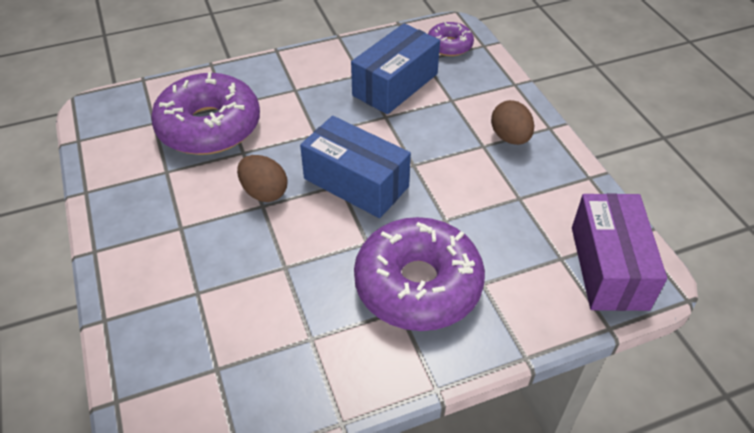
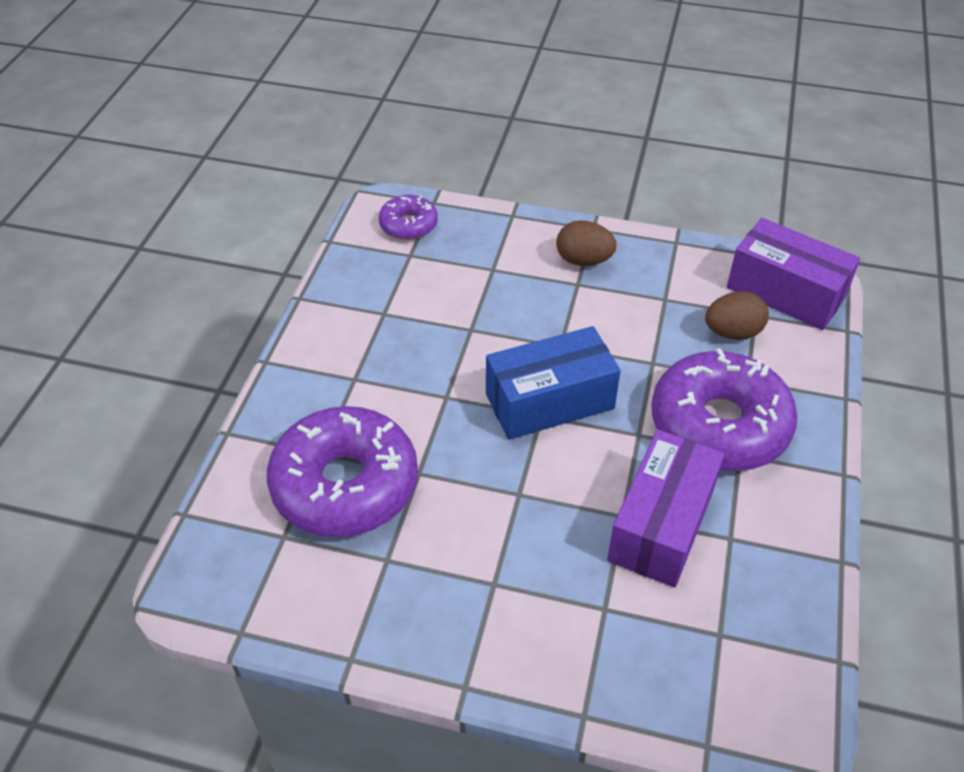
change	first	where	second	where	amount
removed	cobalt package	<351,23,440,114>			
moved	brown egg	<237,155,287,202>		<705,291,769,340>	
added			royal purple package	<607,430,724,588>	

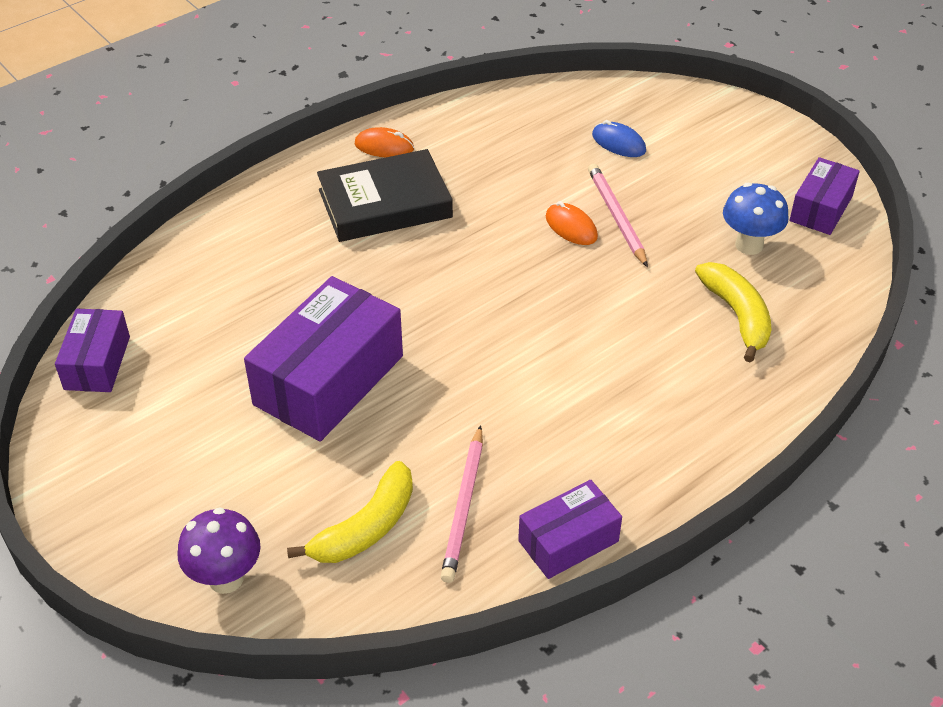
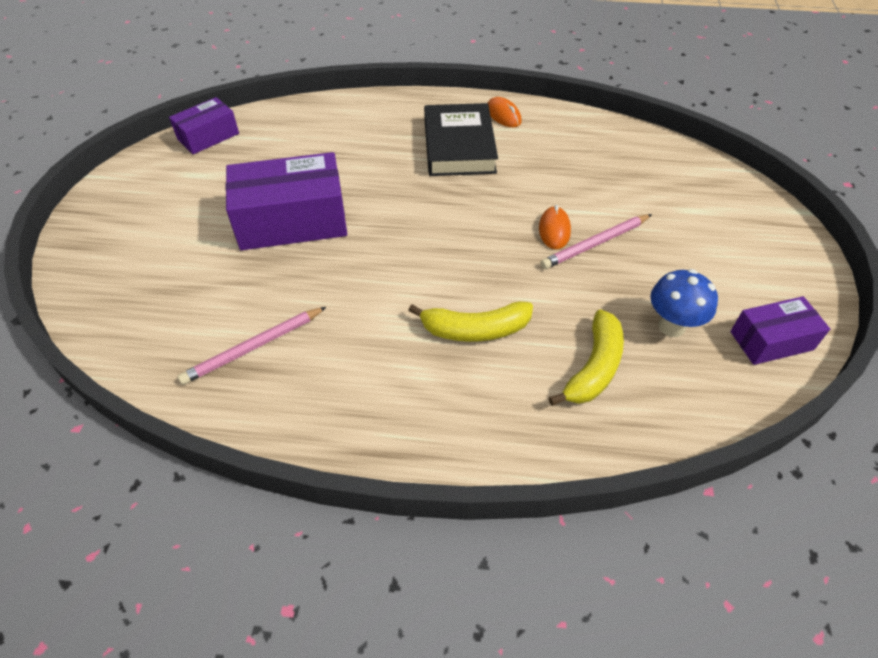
change	first	where	second	where	amount
removed	cobalt computer mouse	<592,120,646,157>			
turned	black book	<317,149,453,242>		<424,103,498,176>	60 degrees clockwise
turned	pink wooden pencil	<588,164,648,267>		<540,214,652,269>	150 degrees counterclockwise
moved	bright yellow banana fruit	<287,461,413,563>		<408,301,533,342>	
removed	royal purple package	<518,480,622,579>			
removed	royal purple mushroom	<178,507,260,594>			

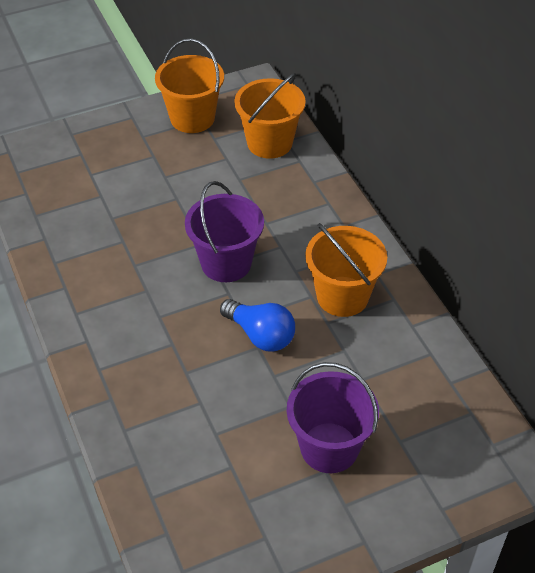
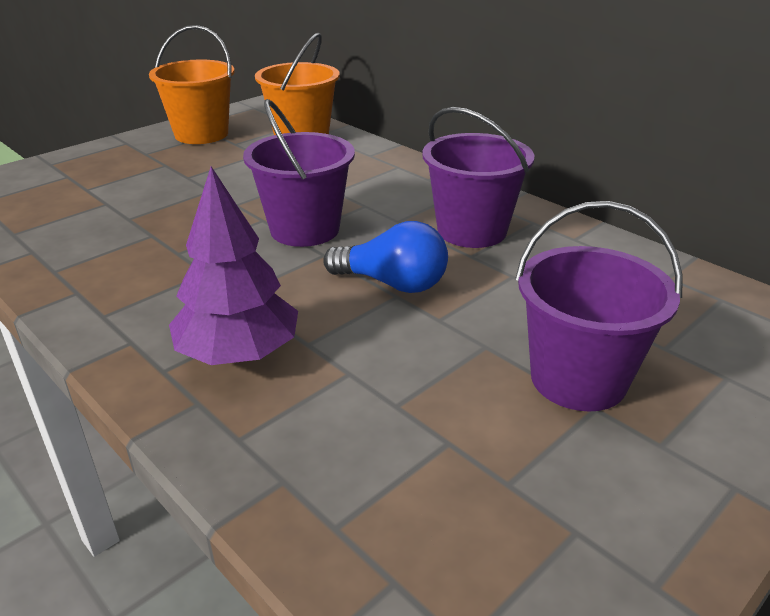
change	first	where	second	where	amount
recoloured	bright orange sand bucket	<305,223,387,317>	royal purple sand bucket	<422,107,534,248>	
added			royal purple toy tree	<169,167,298,365>	

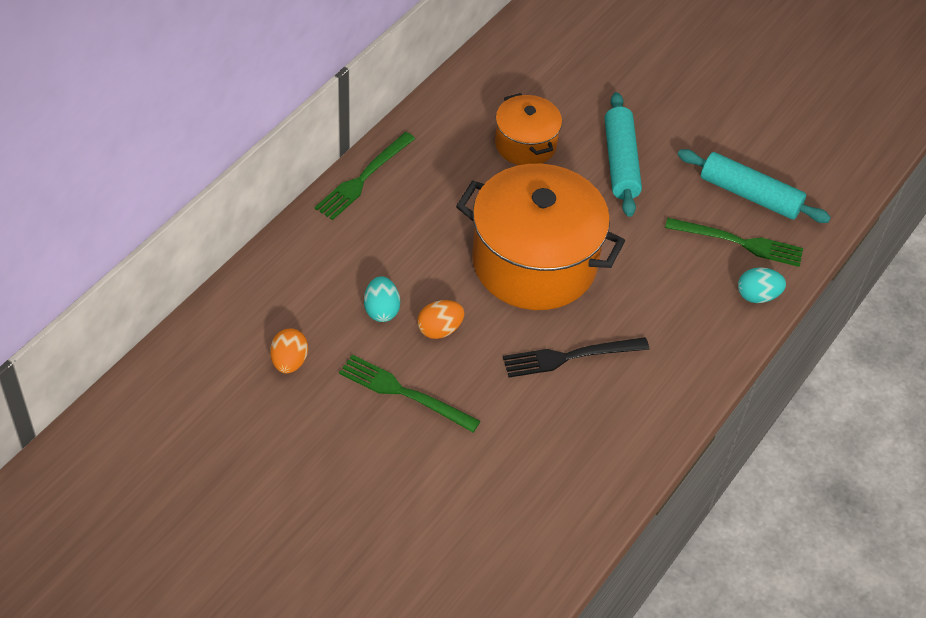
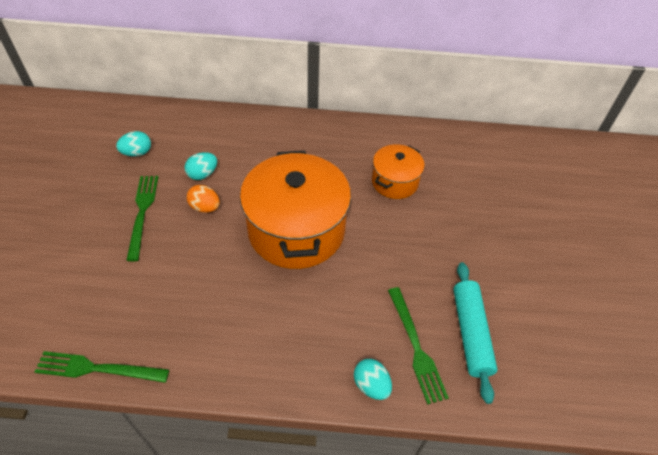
change	first	where	second	where	amount
removed	turquoise pastry roller	<605,92,642,217>			
moved	emerald table fork	<315,132,415,220>		<35,351,169,383>	
recoloured	bright orange egg	<270,329,308,374>	turquoise egg	<116,131,151,157>	
removed	black table fork	<503,337,649,378>			

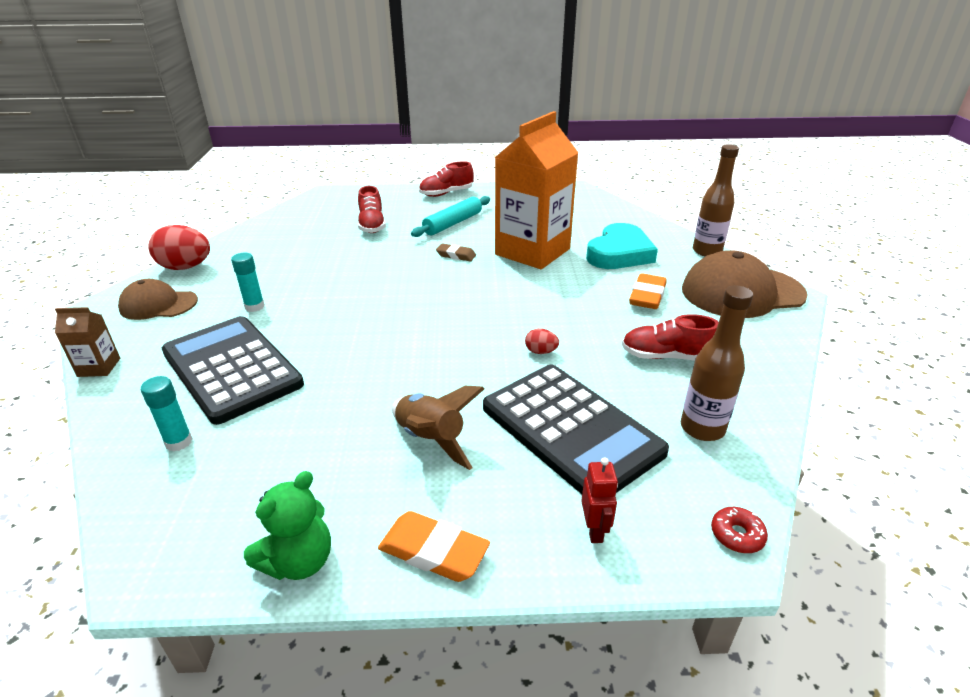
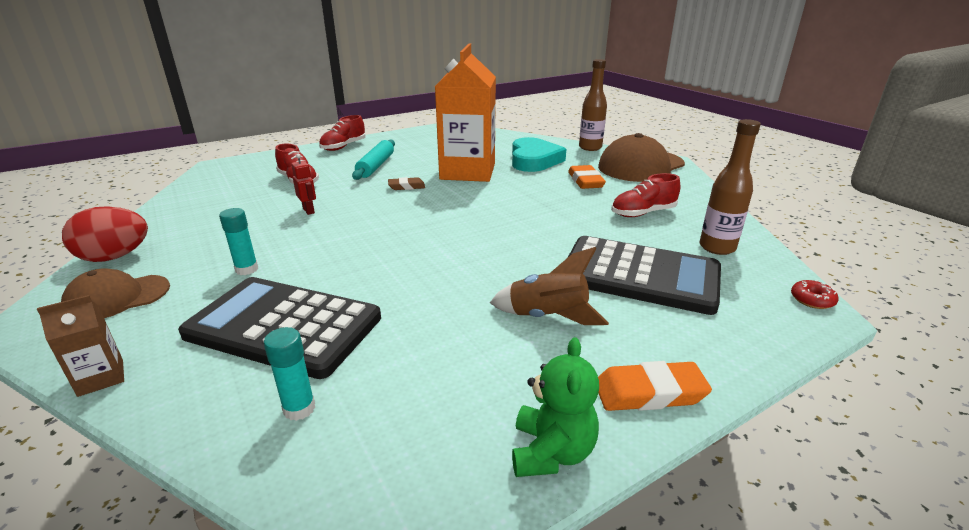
change	first	where	second	where	amount
removed	crimson egg	<525,328,559,354>			
moved	crimson robot	<581,457,618,543>		<291,154,316,215>	

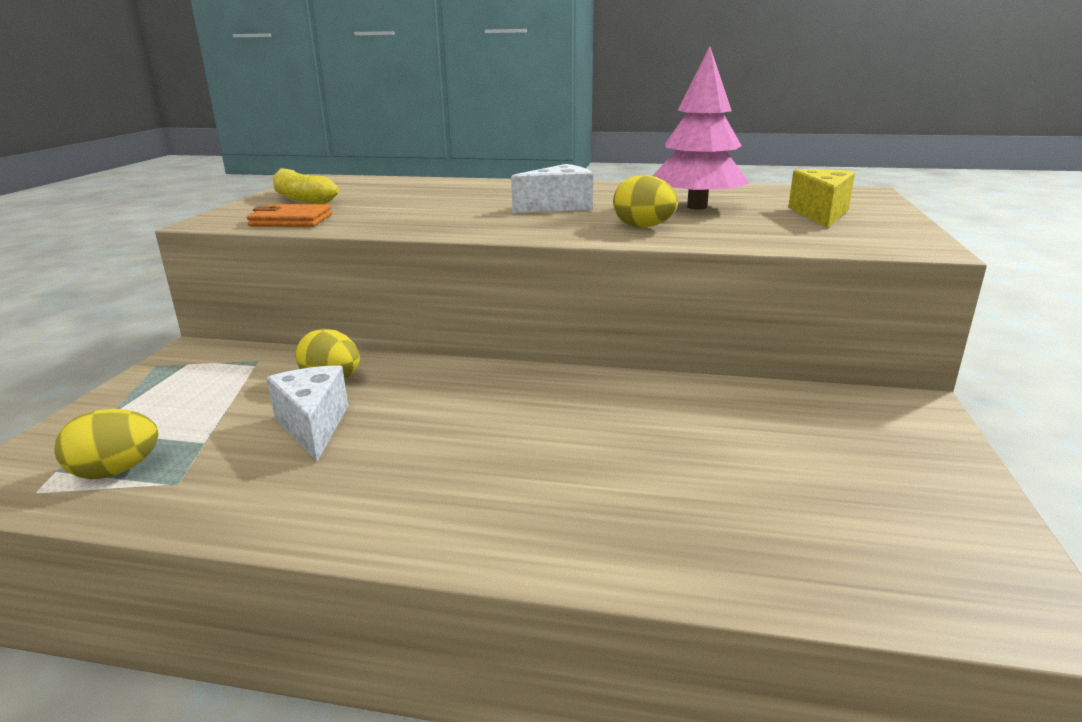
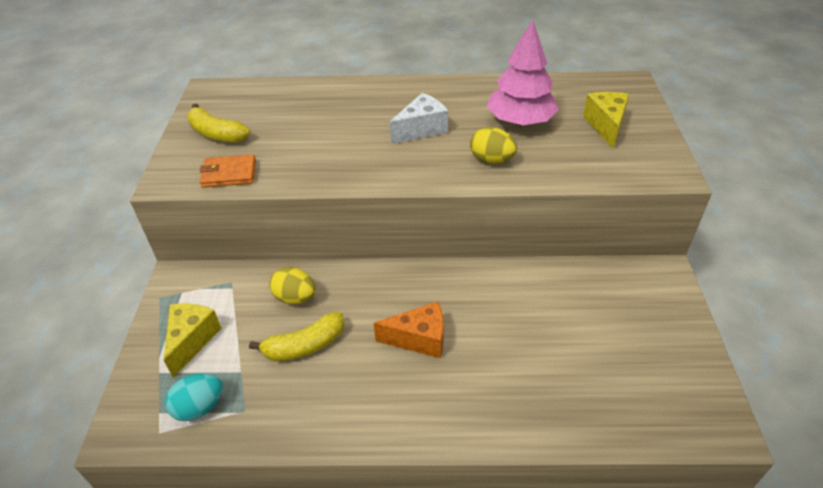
change	first	where	second	where	amount
replaced	pure white cheese	<267,365,348,462>	bright yellow banana fruit	<249,312,344,361>	
recoloured	bright yellow egg	<55,409,159,479>	turquoise egg	<165,373,223,421>	
added			bright orange cheese	<374,301,444,358>	
added			bright yellow cheese	<164,304,221,378>	

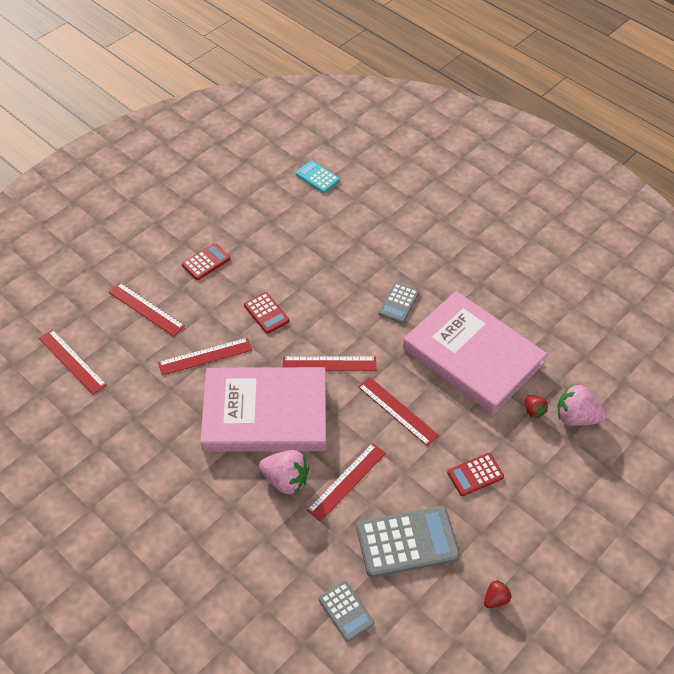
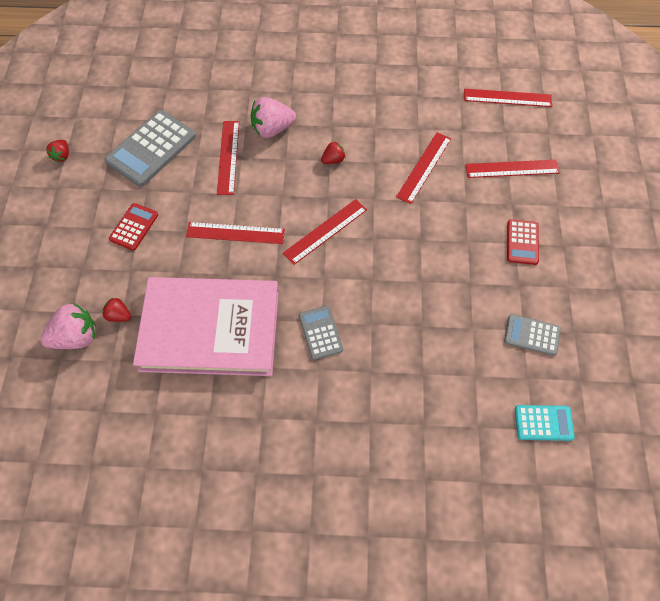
change	first	where	second	where	amount
removed	crimson adding machine	<244,292,289,334>			
replaced	pink book	<200,367,326,452>	crimson toy strawberry	<321,141,345,164>	
moved	gray adding machine	<318,581,374,642>		<504,314,561,356>	

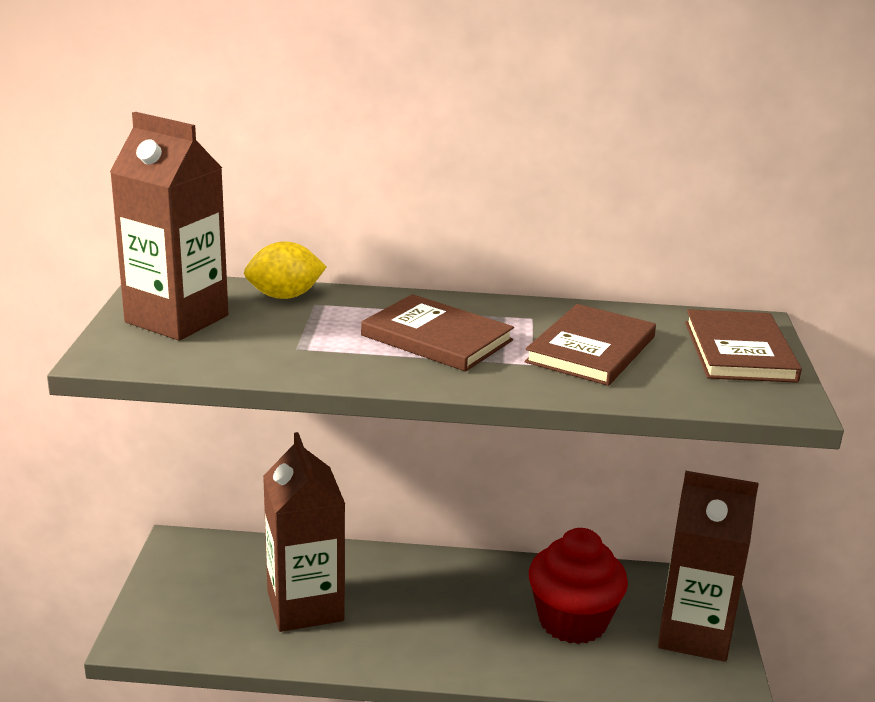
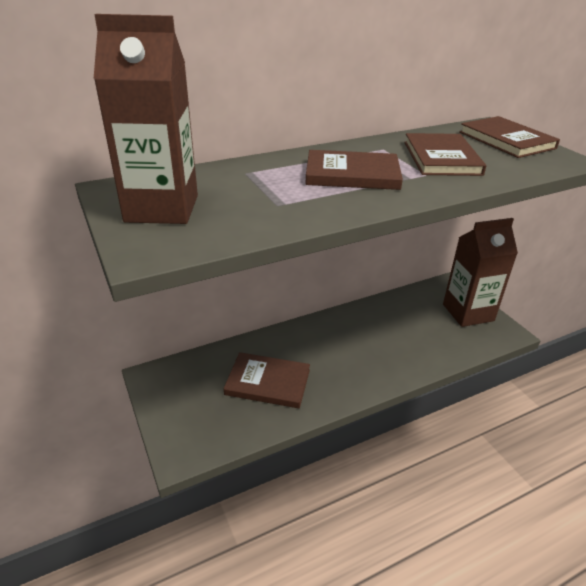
change	first	where	second	where	amount
removed	bright yellow toy lemon	<244,241,326,299>			
replaced	brown milk carton	<263,432,345,632>	brown book	<224,352,310,408>	
removed	crimson cupcake	<529,528,628,644>			

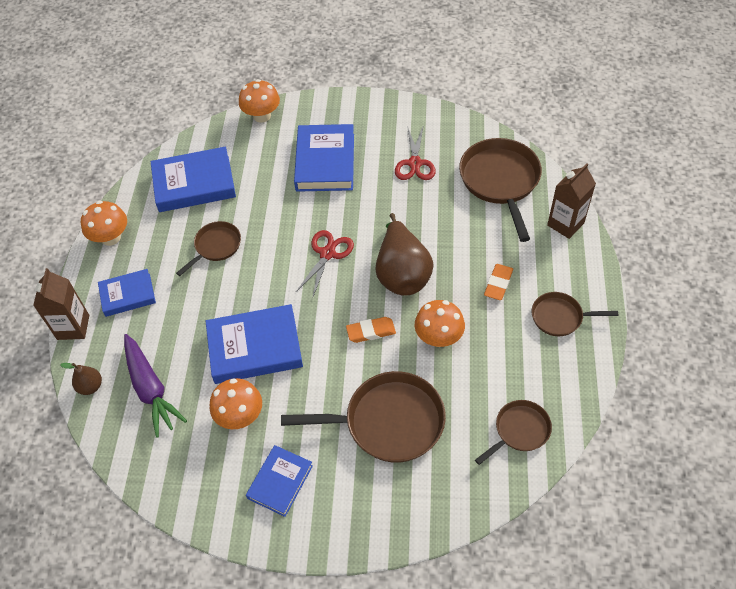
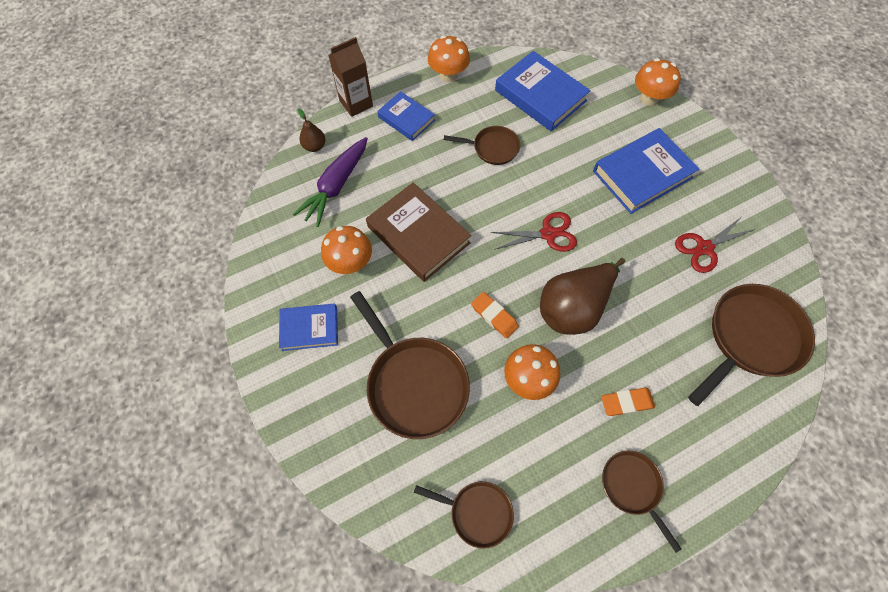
change	first	where	second	where	amount
removed	brown milk carton	<547,163,596,239>			
recoloured	cobalt book	<206,304,303,384>	brown book	<366,182,471,282>	

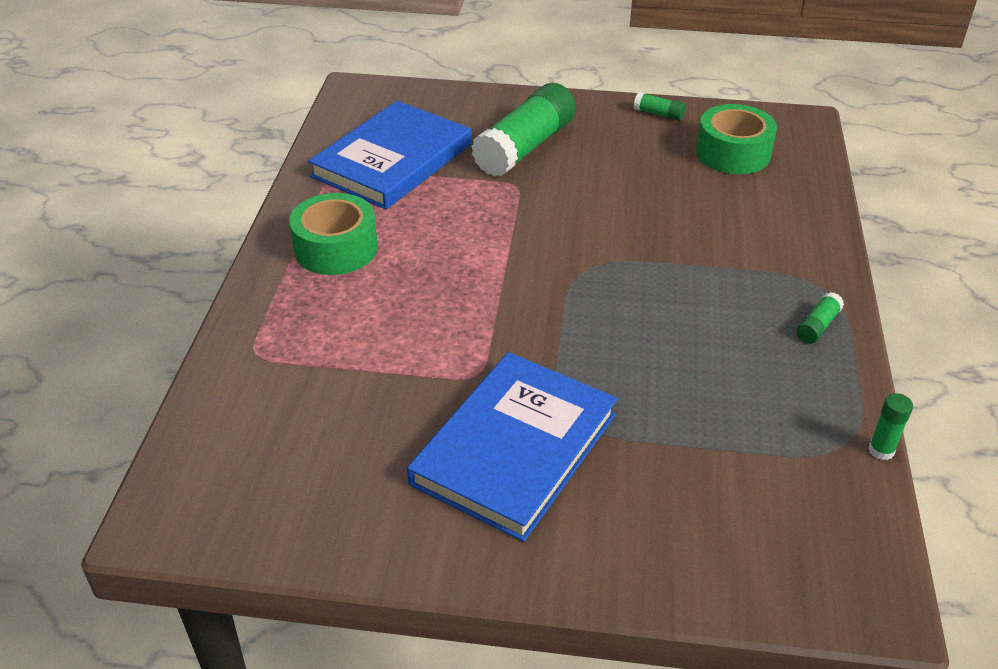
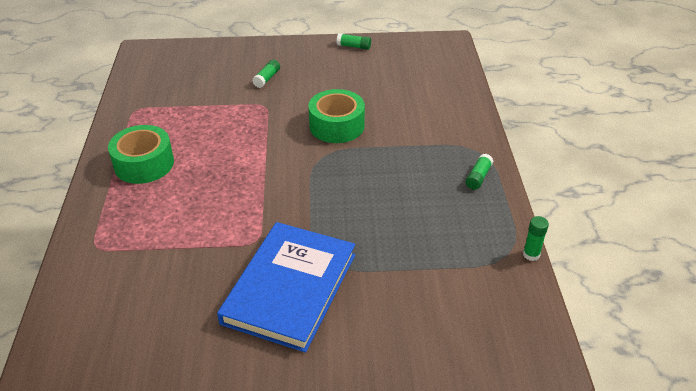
change	first	where	second	where	amount
resized	emerald glue stick	<471,83,576,177>		<252,60,280,88>	x0.42
removed	cobalt book	<308,101,471,209>			
moved	emerald sticky tape	<696,104,777,174>		<309,89,365,143>	

